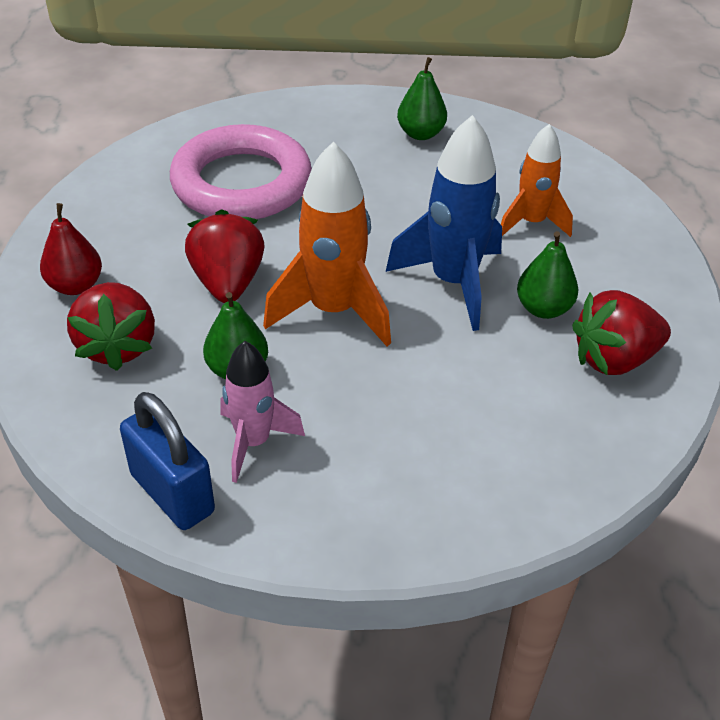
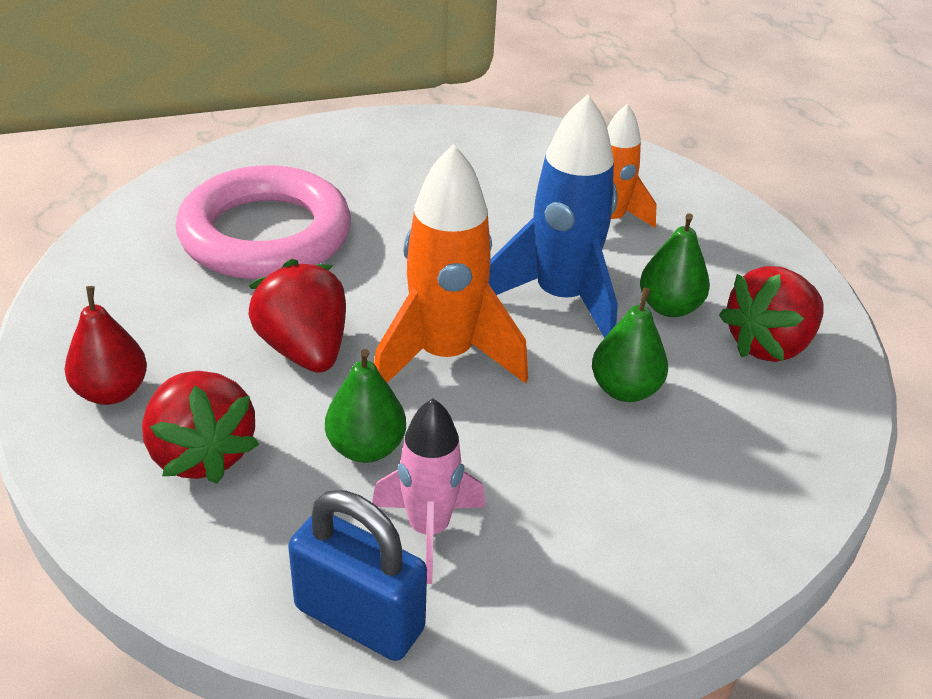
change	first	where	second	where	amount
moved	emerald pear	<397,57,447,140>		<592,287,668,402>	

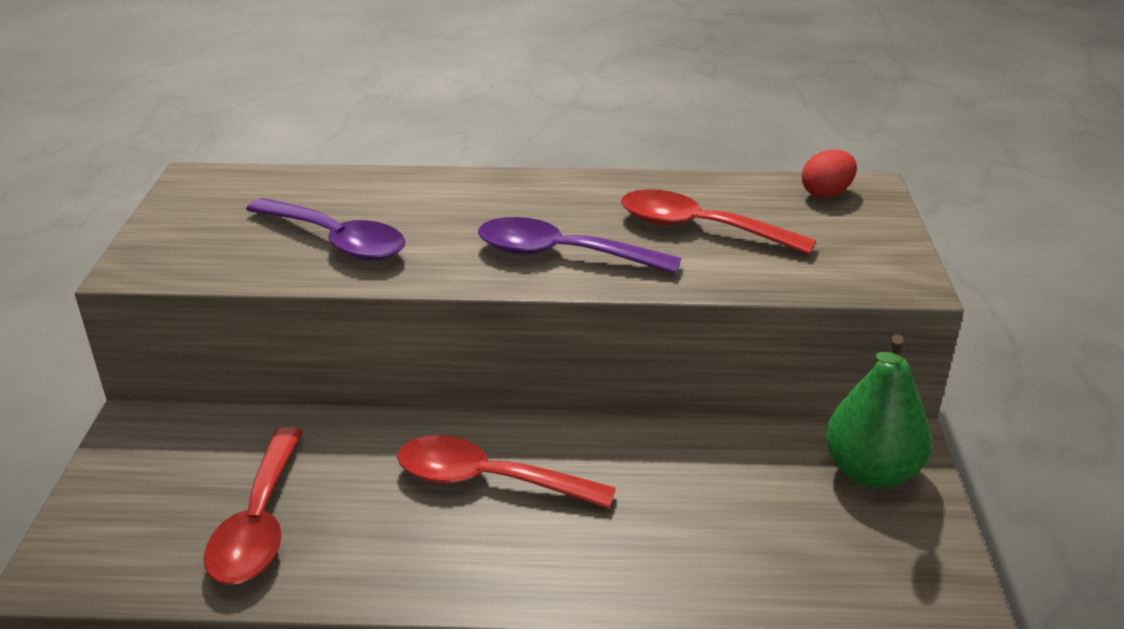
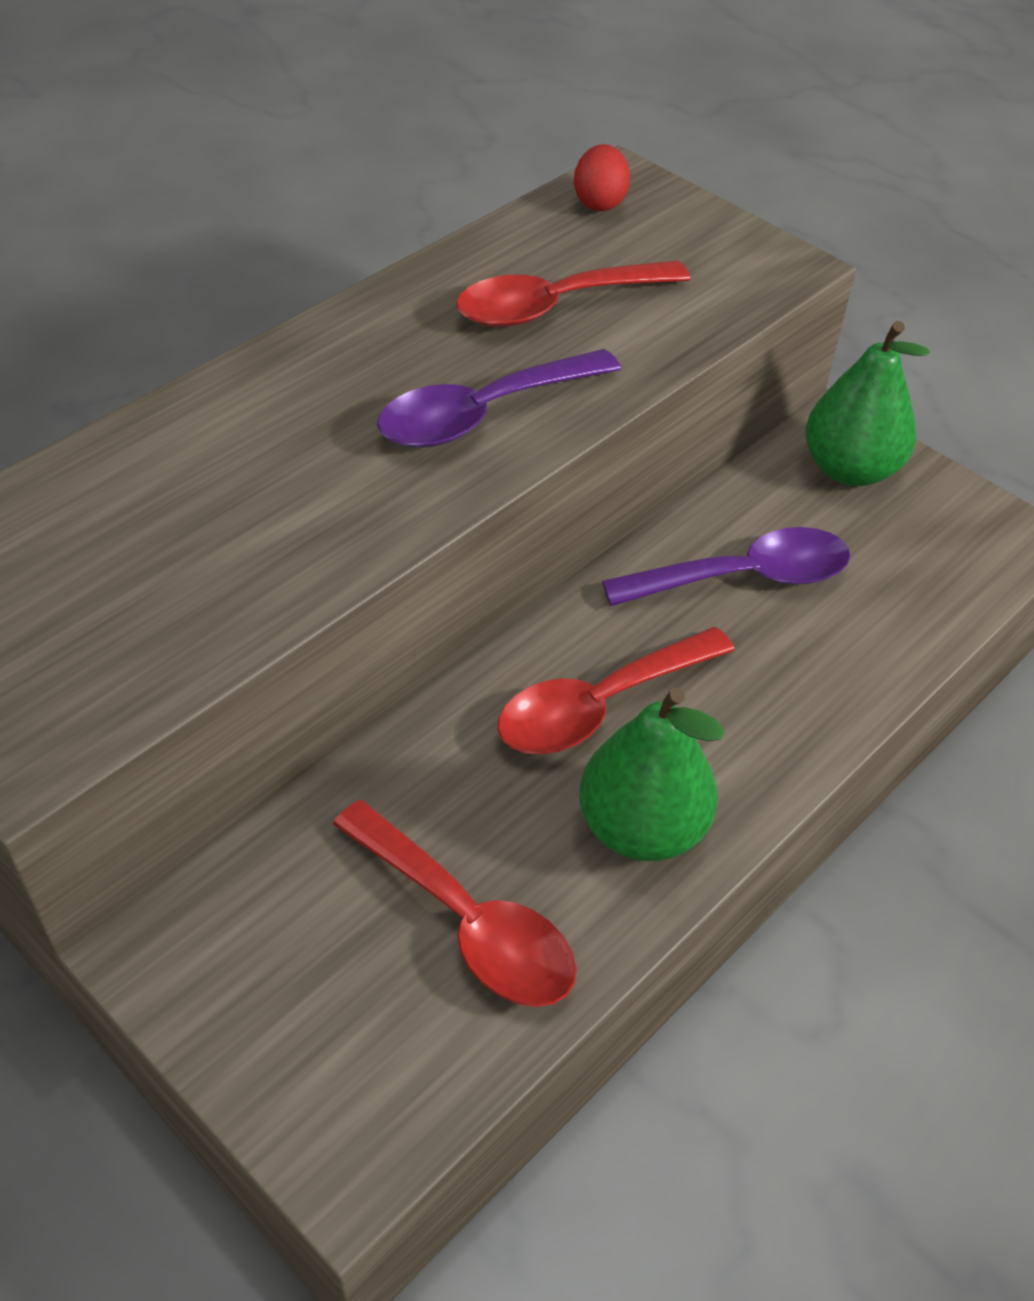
change	first	where	second	where	amount
moved	royal purple teaspoon	<246,198,406,261>		<602,527,851,606>	
added			emerald pear	<579,687,725,861>	

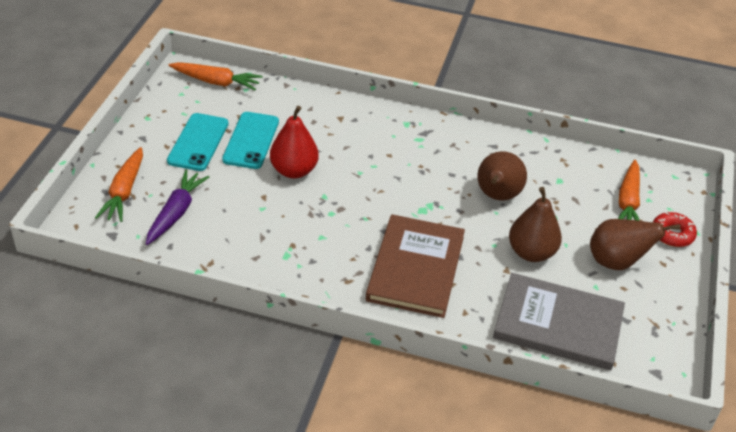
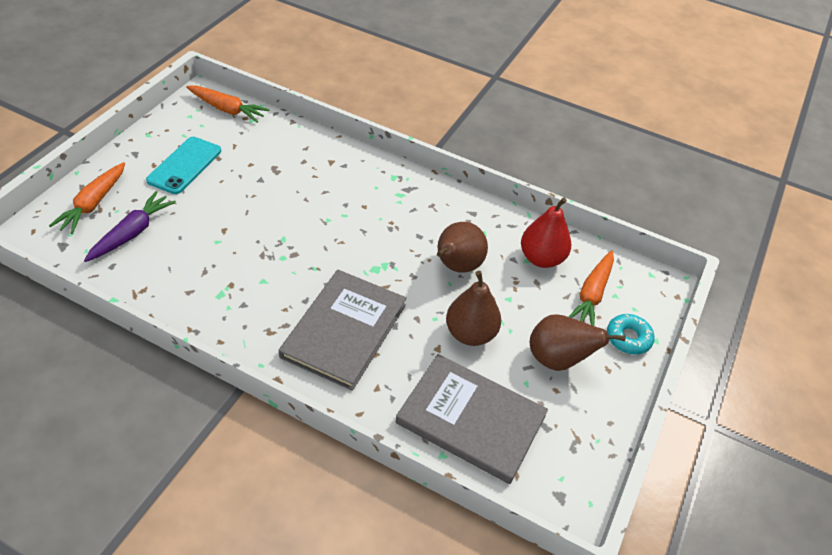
change	first	where	second	where	amount
moved	crimson pear	<270,106,319,178>		<521,198,571,268>	
removed	turquoise phone	<222,112,279,169>			
recoloured	crimson glazed donut	<653,212,697,247>	turquoise glazed donut	<607,314,655,355>	
recoloured	brown book	<366,214,465,318>	gray book	<278,270,406,391>	

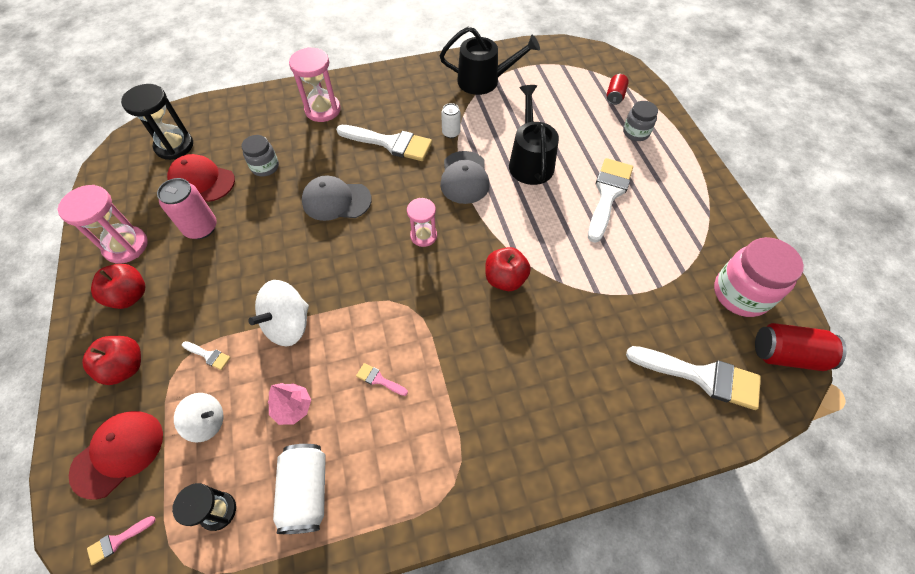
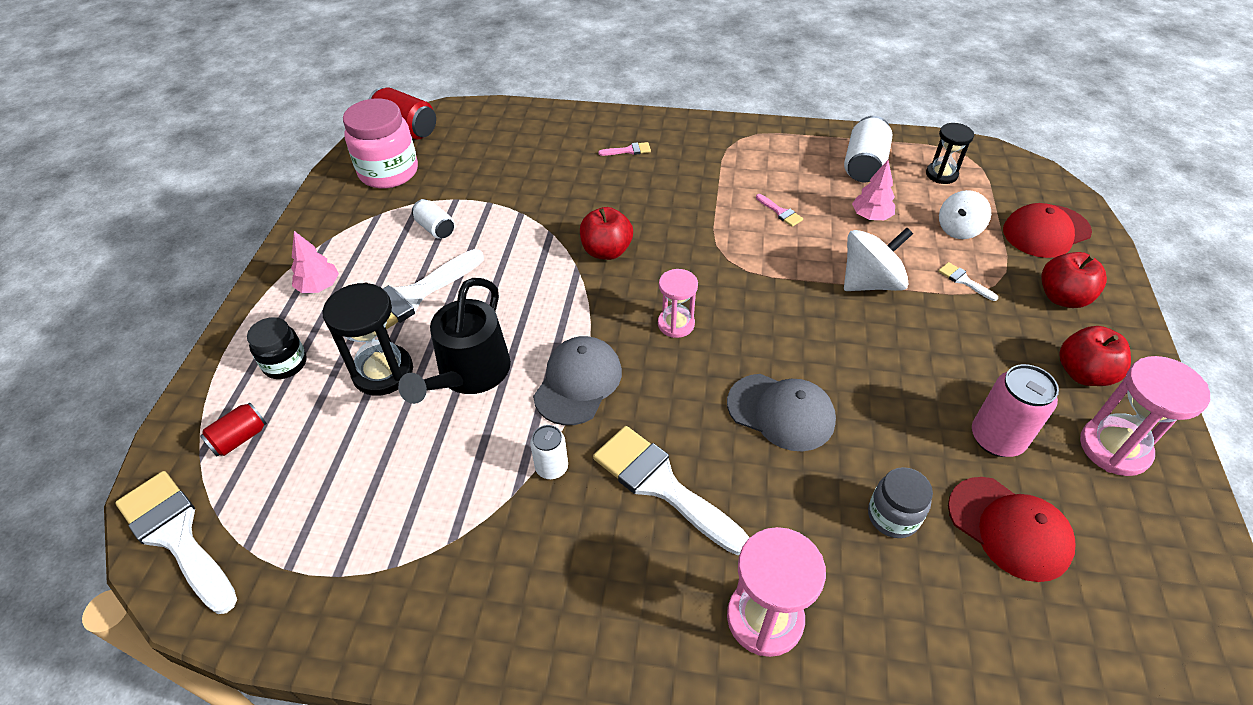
change	first	where	second	where	amount
removed	black watering pot	<440,27,540,95>			
moved	black sand timer	<121,84,193,160>		<322,283,413,396>	
recoloured	gray jar	<623,101,658,141>	black jar	<247,317,307,379>	
moved	pure white brush	<626,346,761,410>		<115,471,237,614>	
turned	pure white spinning top	<174,393,223,443>		<939,190,991,239>	75 degrees counterclockwise
moved	pink brush	<87,516,156,565>		<598,142,651,156>	
added			pure white soda can	<412,199,454,239>	
added			pink toy tree	<291,231,339,293>	

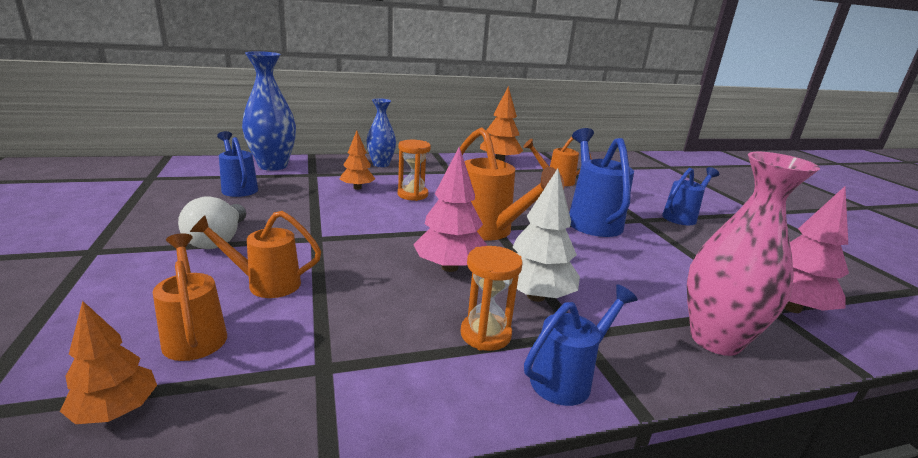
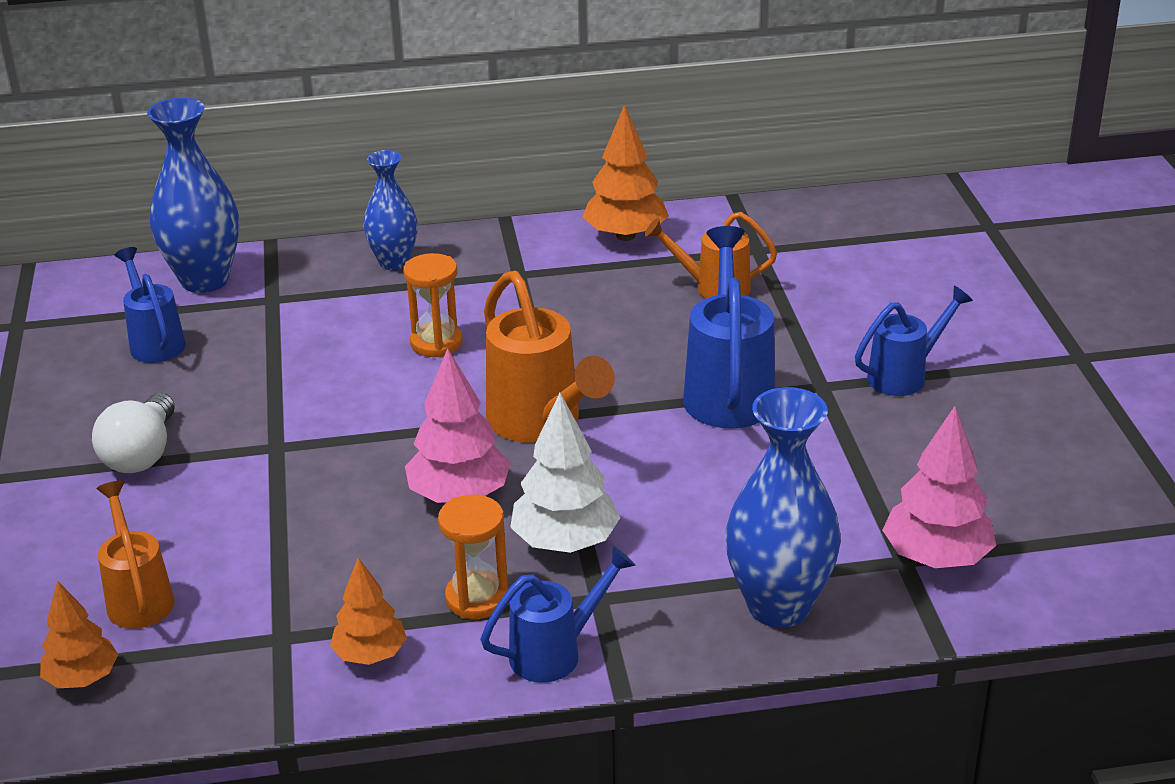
change	first	where	second	where	amount
moved	bright orange toy tree	<340,130,375,190>		<330,557,407,665>	
recoloured	pink vase	<687,152,820,356>	cobalt vase	<725,387,841,628>	
removed	bright orange watering pot	<190,211,321,298>			

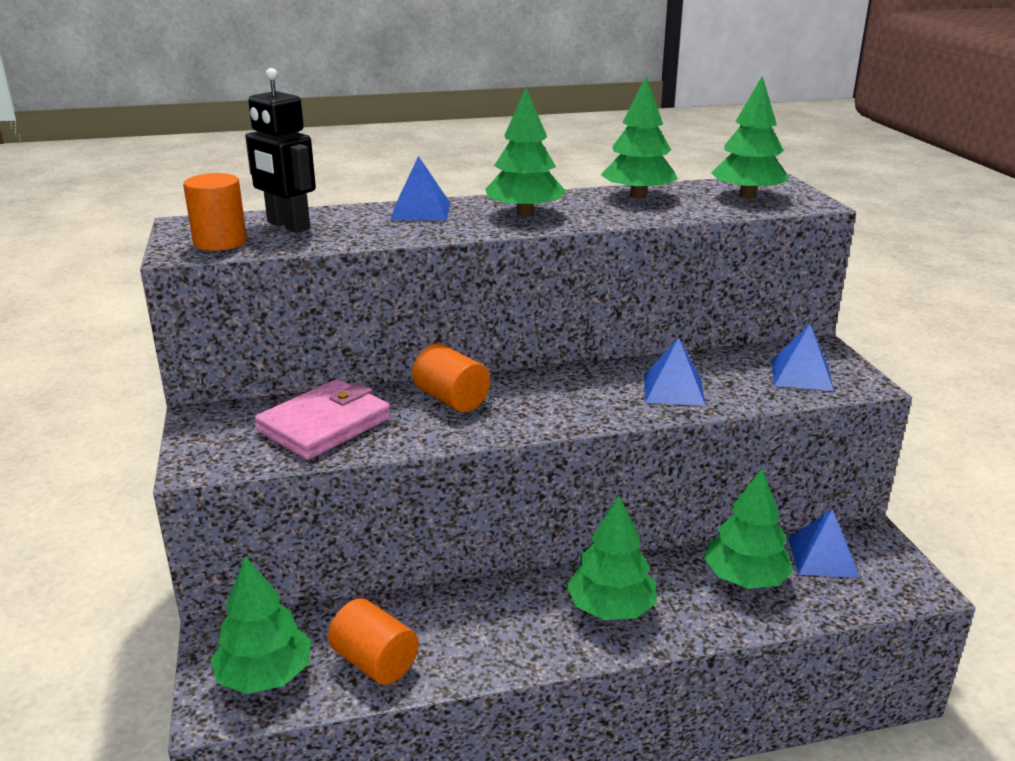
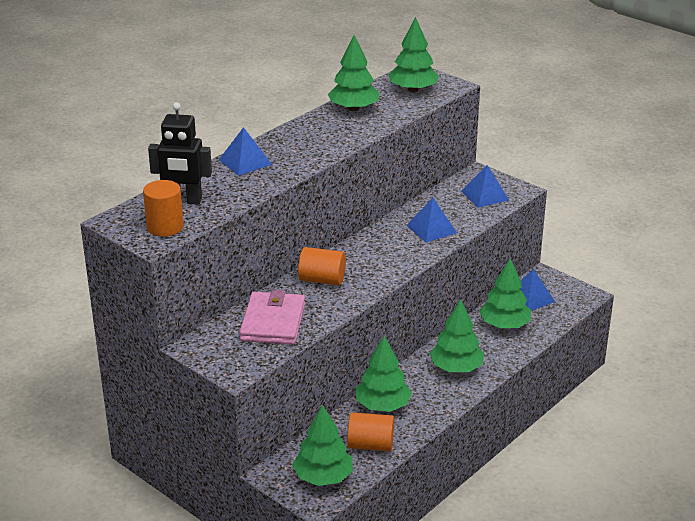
change	first	where	second	where	amount
moved	emerald toy tree	<485,88,565,217>		<356,336,412,412>	

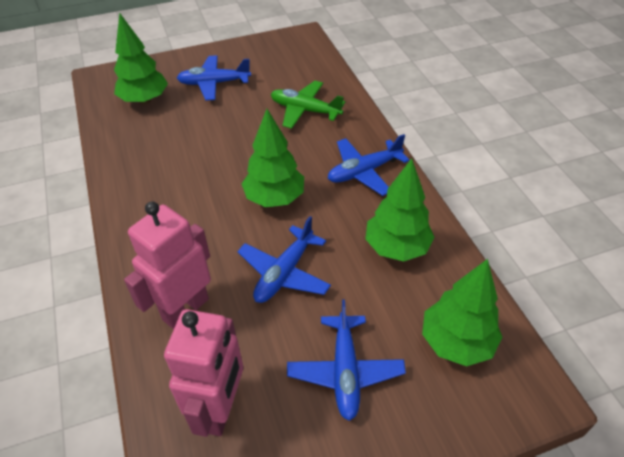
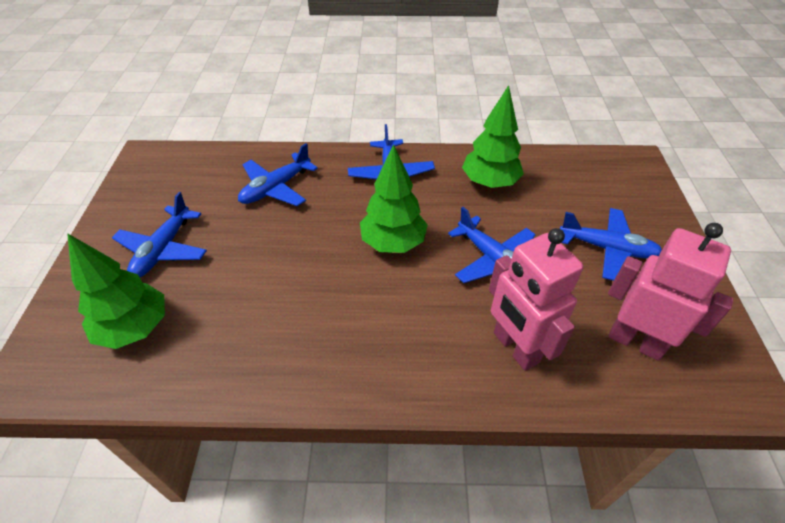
change	first	where	second	where	amount
recoloured	emerald toy plane	<271,81,345,129>	cobalt toy plane	<238,143,318,206>	
removed	emerald toy tree	<422,259,502,366>			

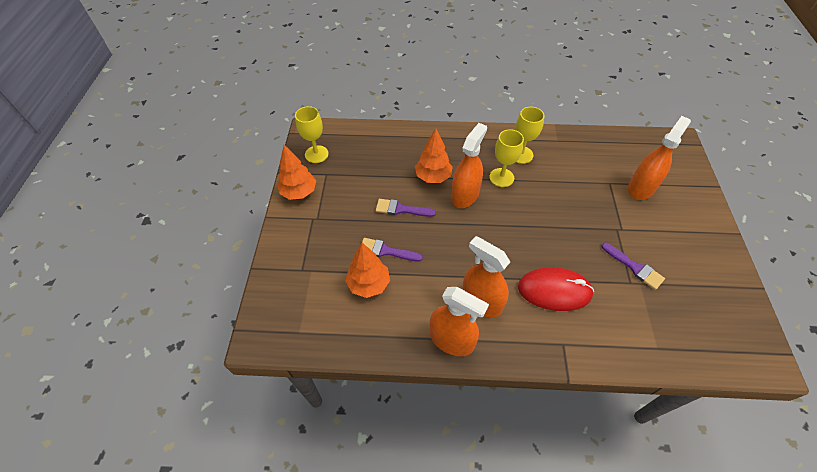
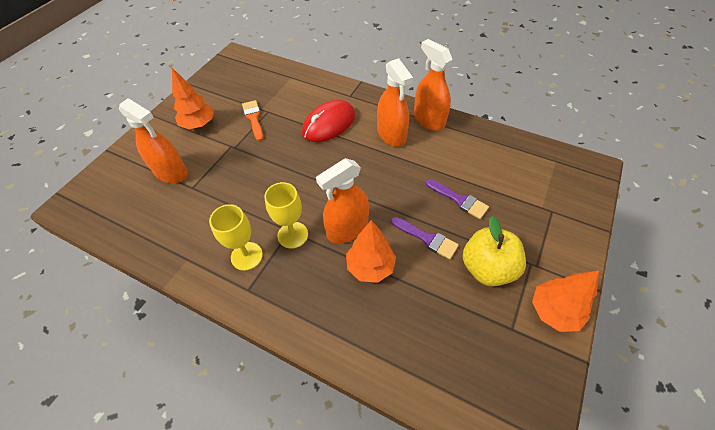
change	first	where	second	where	amount
removed	bright yellow goblet	<295,106,329,163>			
turned	bright orange spray bottle	<628,116,691,200>		<119,98,188,183>	120 degrees counterclockwise
moved	bright orange toy tree	<345,243,390,298>		<172,68,214,129>	
recoloured	royal purple brush	<602,243,665,290>	bright orange brush	<242,100,263,141>	
turned	crimson computer mouse	<518,267,594,311>		<302,100,355,142>	75 degrees counterclockwise
added			bright yellow apple	<463,216,526,286>	

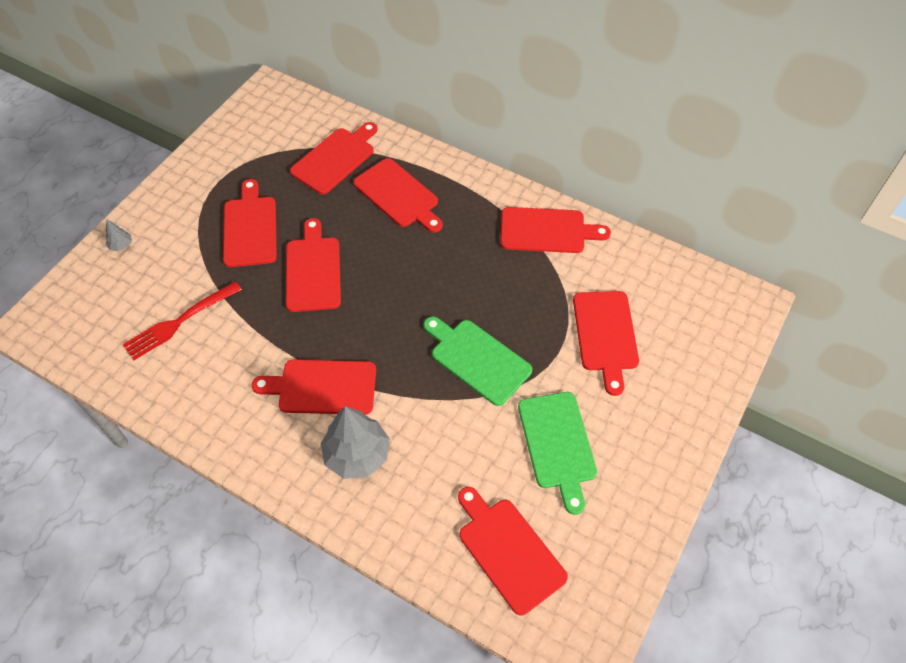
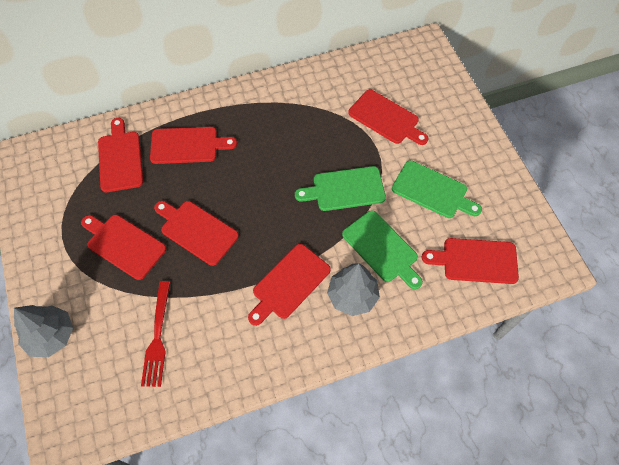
change	first	where	second	where	amount
removed	crimson bread board	<500,207,611,253>			
resized	gray toy tree	<106,220,132,251>		<14,305,73,357>	x2.28
added			emerald bread board	<342,211,423,290>	

